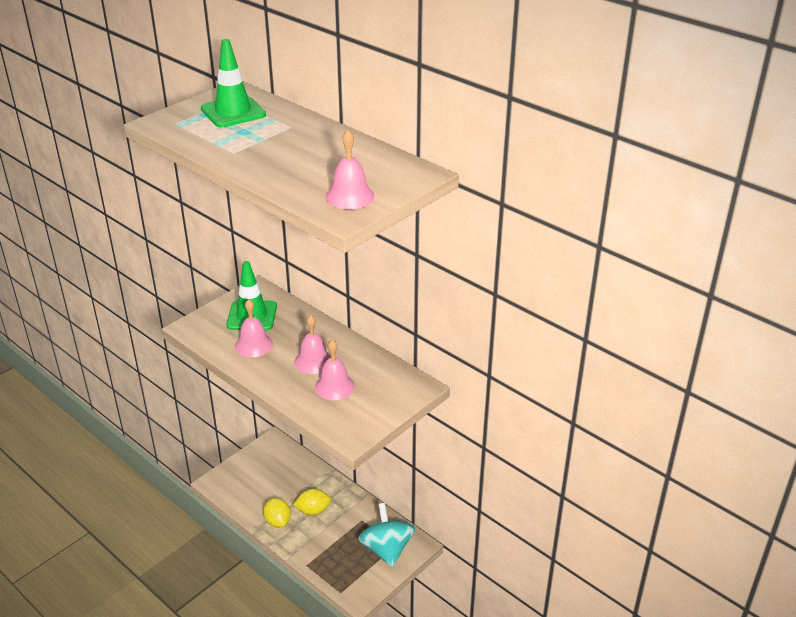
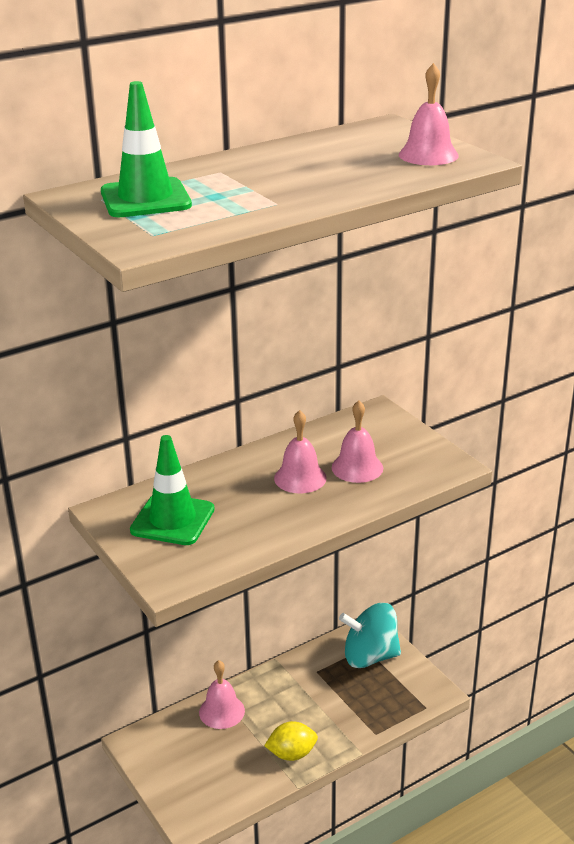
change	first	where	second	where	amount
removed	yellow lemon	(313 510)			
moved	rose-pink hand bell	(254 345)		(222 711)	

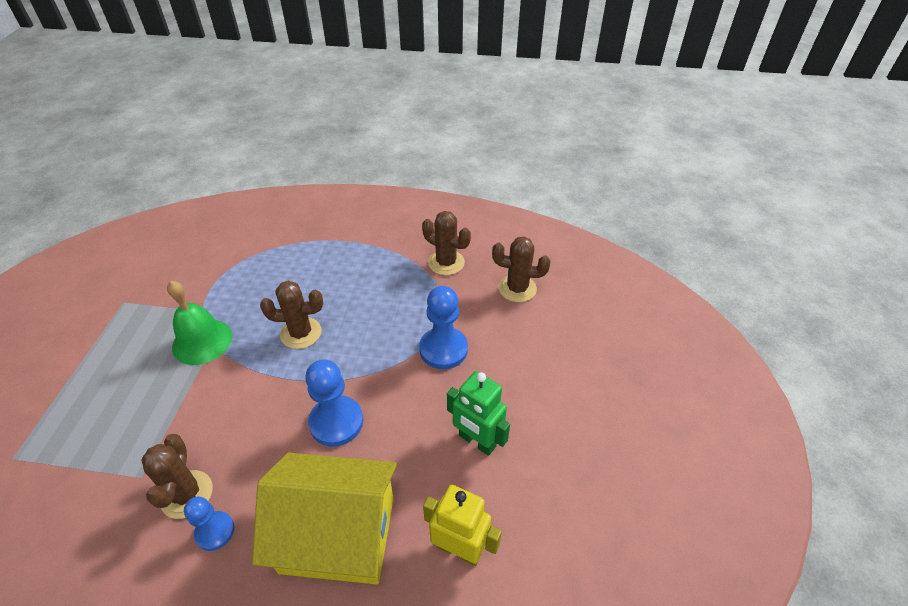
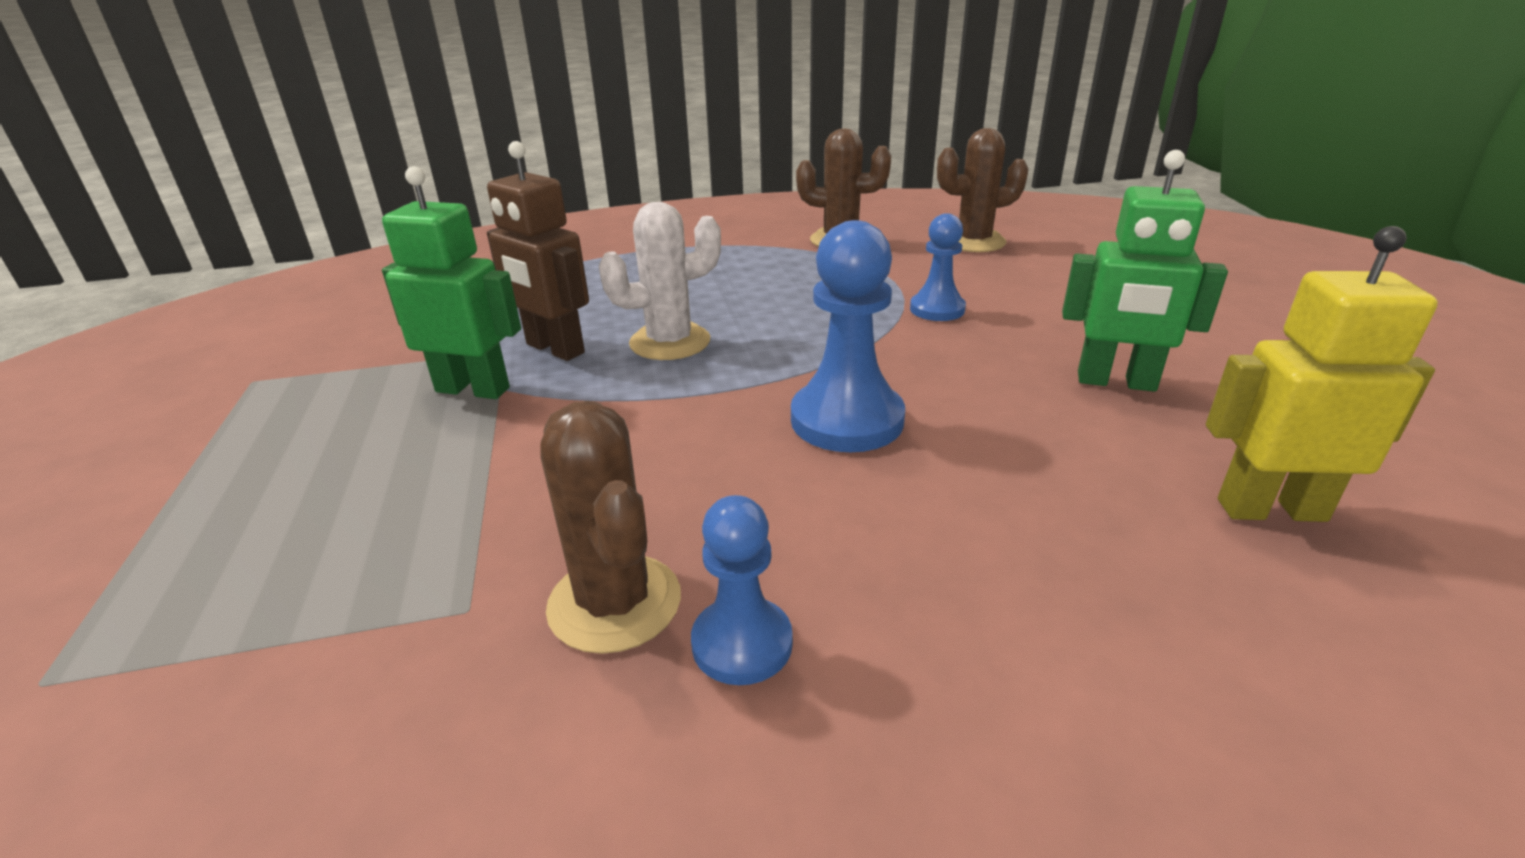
change	first	where	second	where	amount
removed	yellow house	(338 534)			
added			brown toy robot	(554 349)	
replaced	emerald hand bell	(202 341)	emerald toy robot	(473 389)	
recoloured	brown cactus	(301 333)	pure white cactus	(670 342)	
resized	cobalt game pawn	(443 349)		(937 309)	x0.62

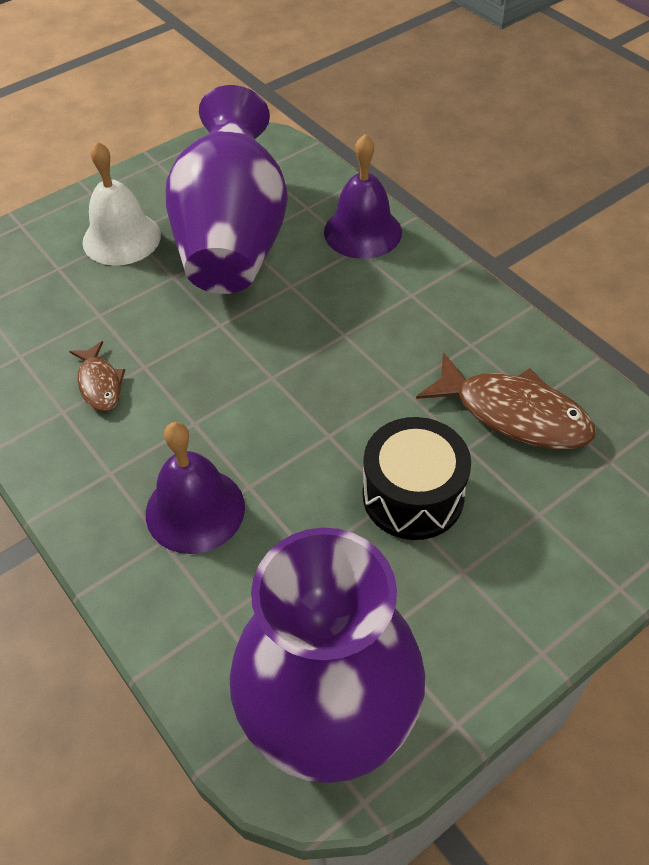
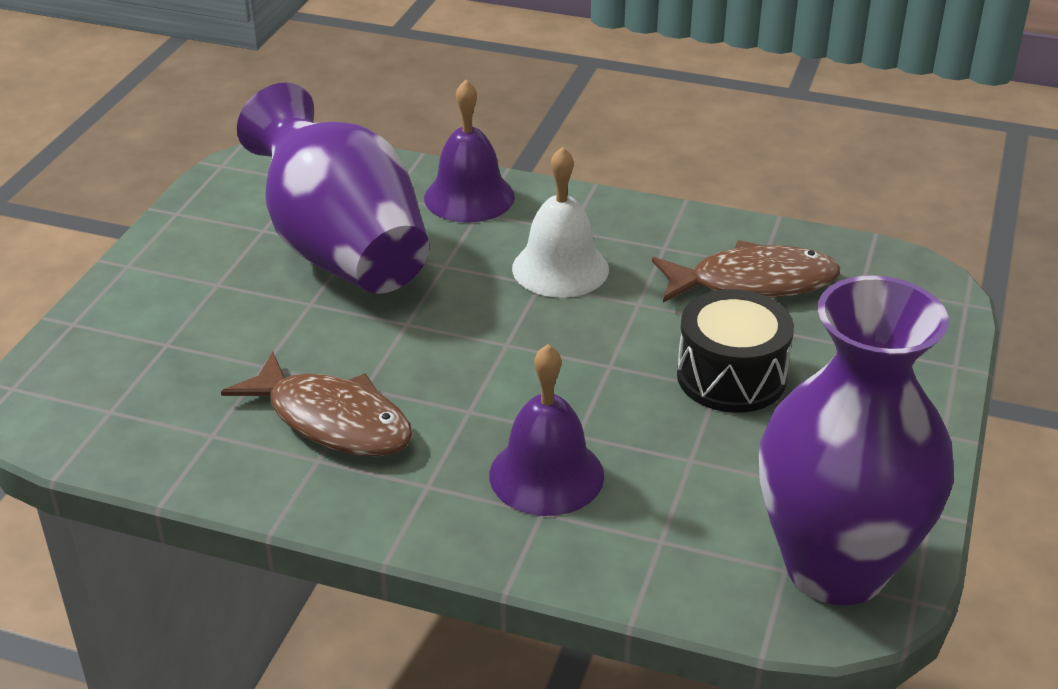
change	first	where	second	where	amount
moved	pure white hand bell	(121 238)		(560 268)	
resized	brown fish	(100 384)		(333 421)	x1.82

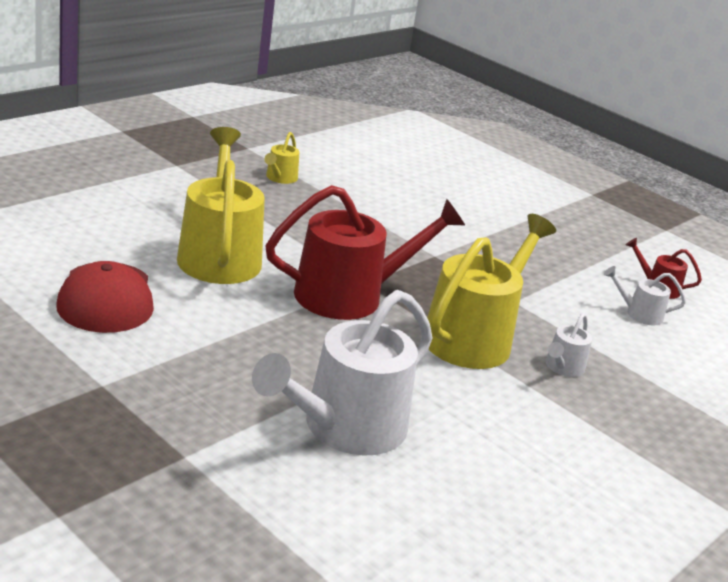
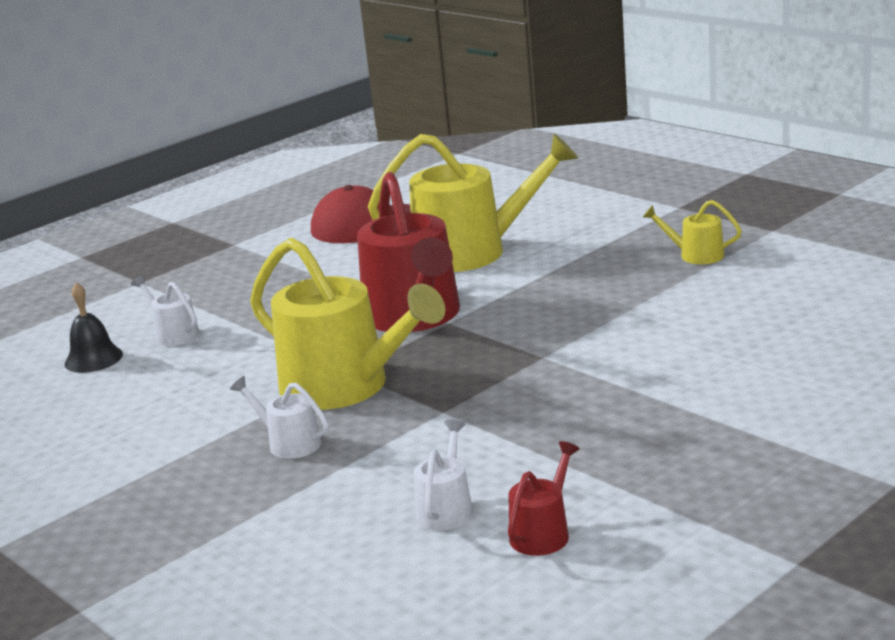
change	first	where	second	where	amount
added			black hand bell	(93 359)	
resized	pure white sprinkling can	(345 427)		(173 334)	x0.45

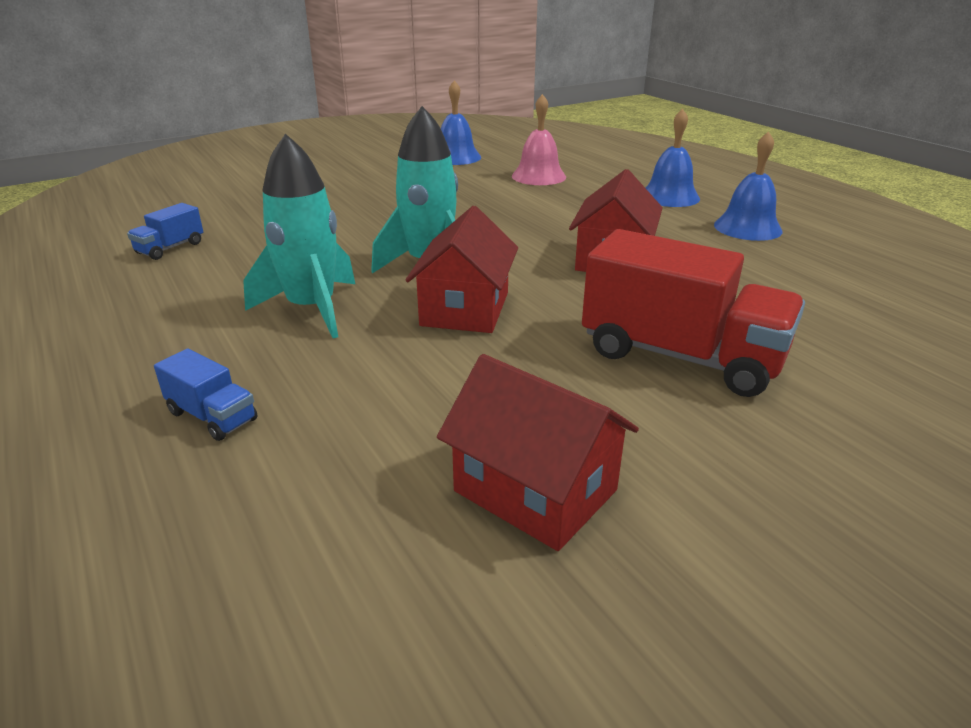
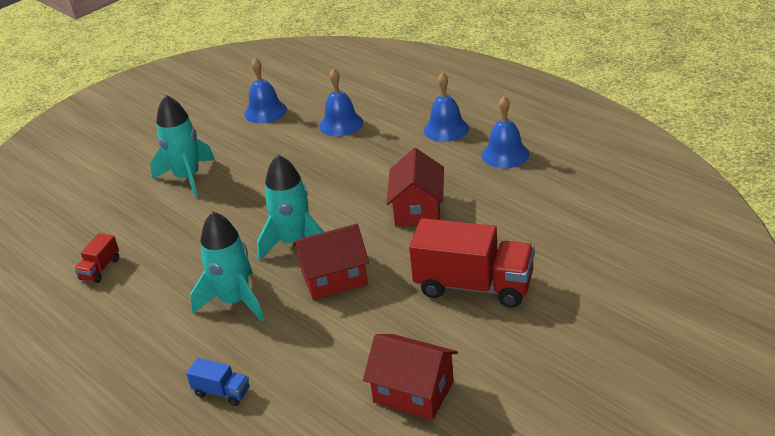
change	first	where	second	where	amount
added			aqua spaceship	(187 178)	
recoloured	cobalt truck	(170 248)	red truck	(100 269)	
recoloured	rose-pink hand bell	(538 176)	cobalt hand bell	(341 124)	
turned	red house	(465 309)		(334 278)	75 degrees clockwise

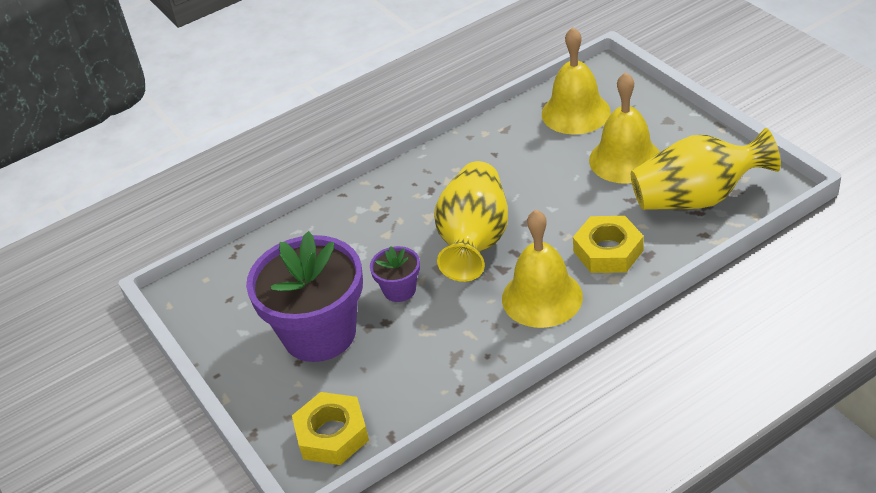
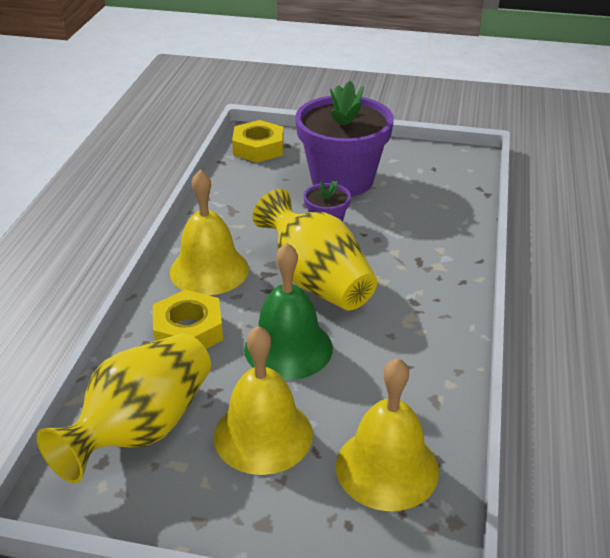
change	first	where	second	where	amount
added			emerald hand bell	(288 348)	

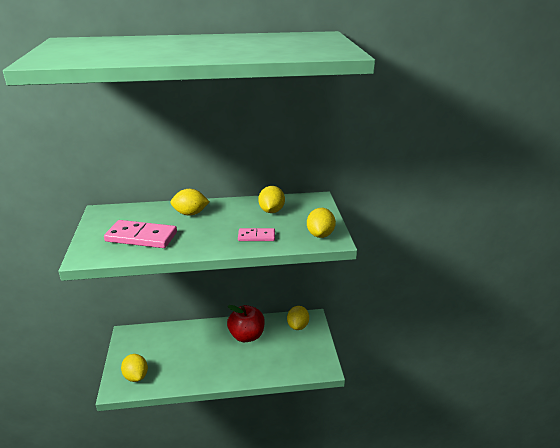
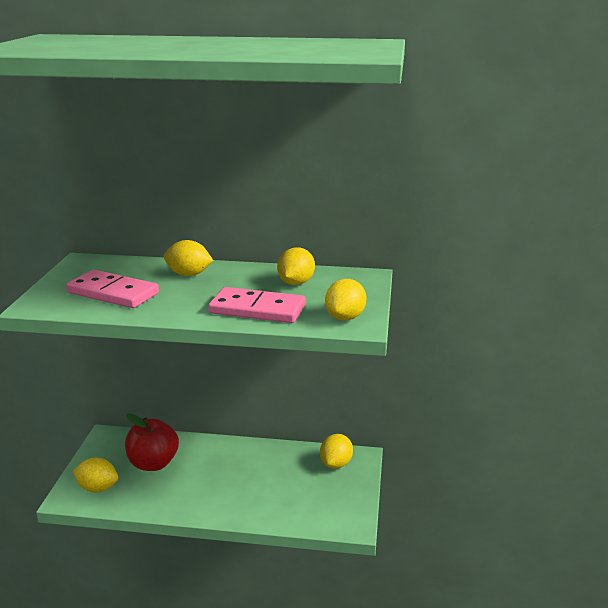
change	first	where	second	where	amount
moved	red toy apple	(246 336)		(153 463)	
turned	yellow lemon	(136 376)		(97 488)	60 degrees counterclockwise
resized	rose-pink domino tile	(256 236)		(257 309)	x1.76

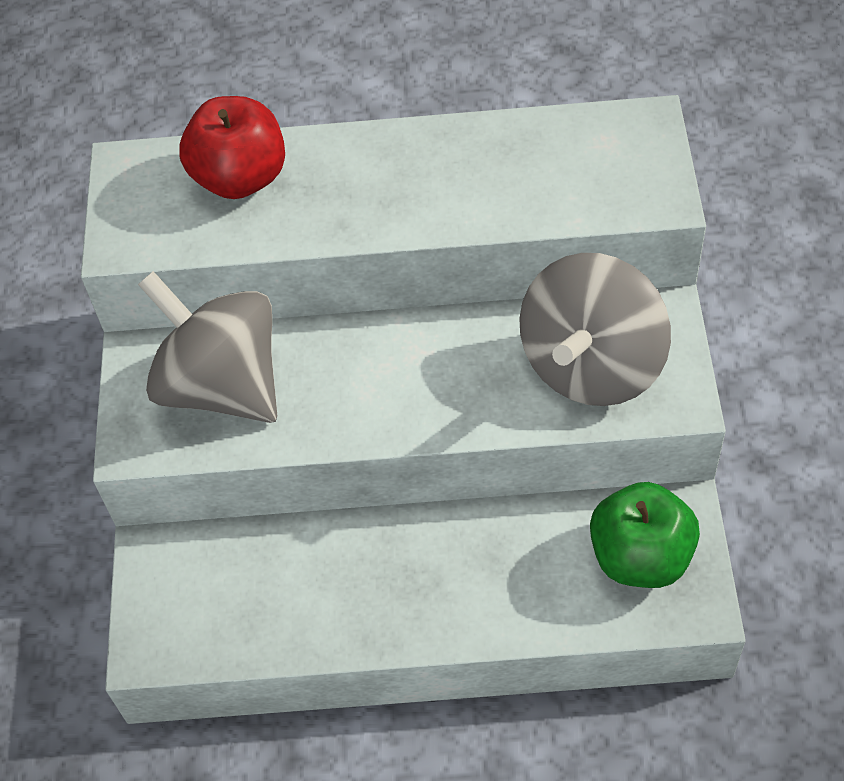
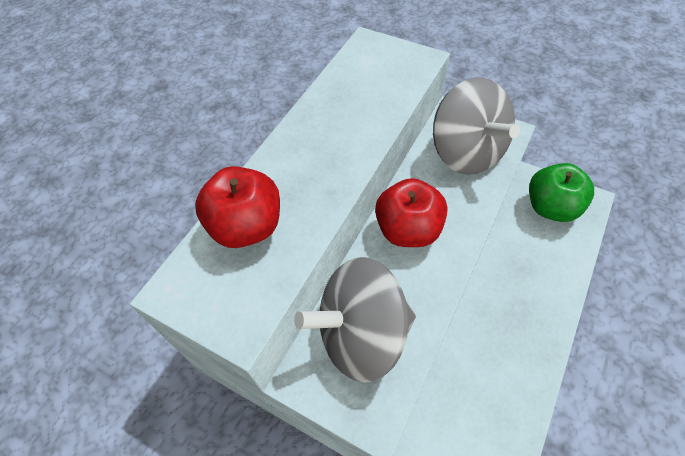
change	first	where	second	where	amount
added			red toy apple	(408 230)	

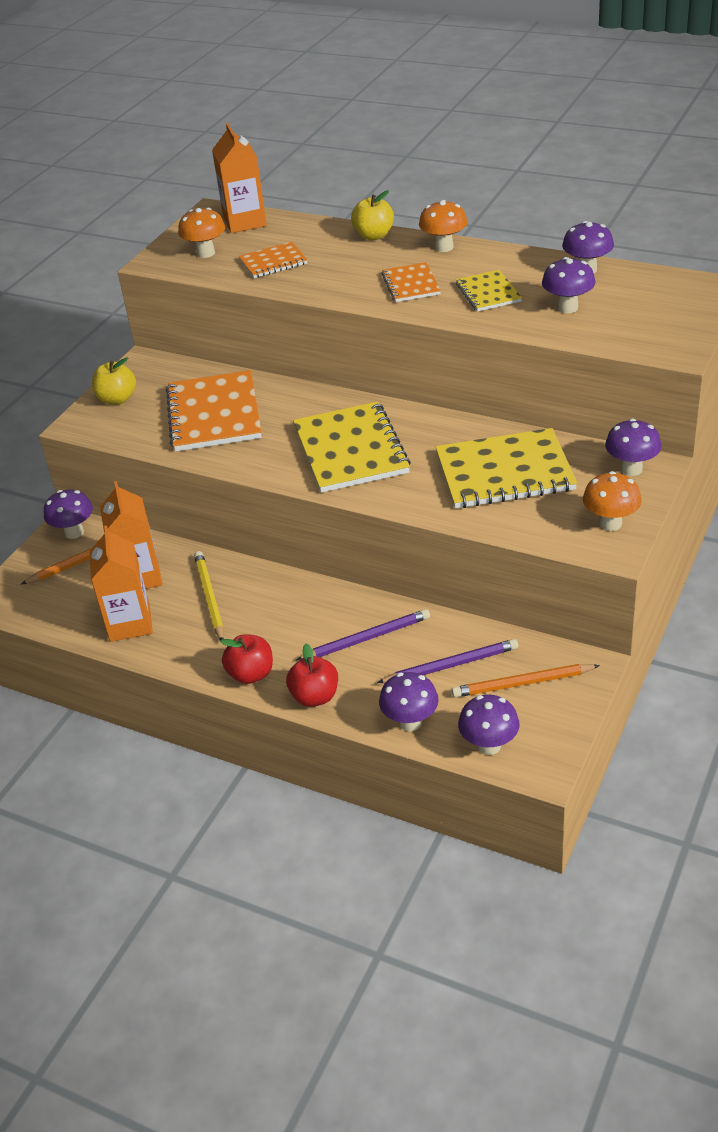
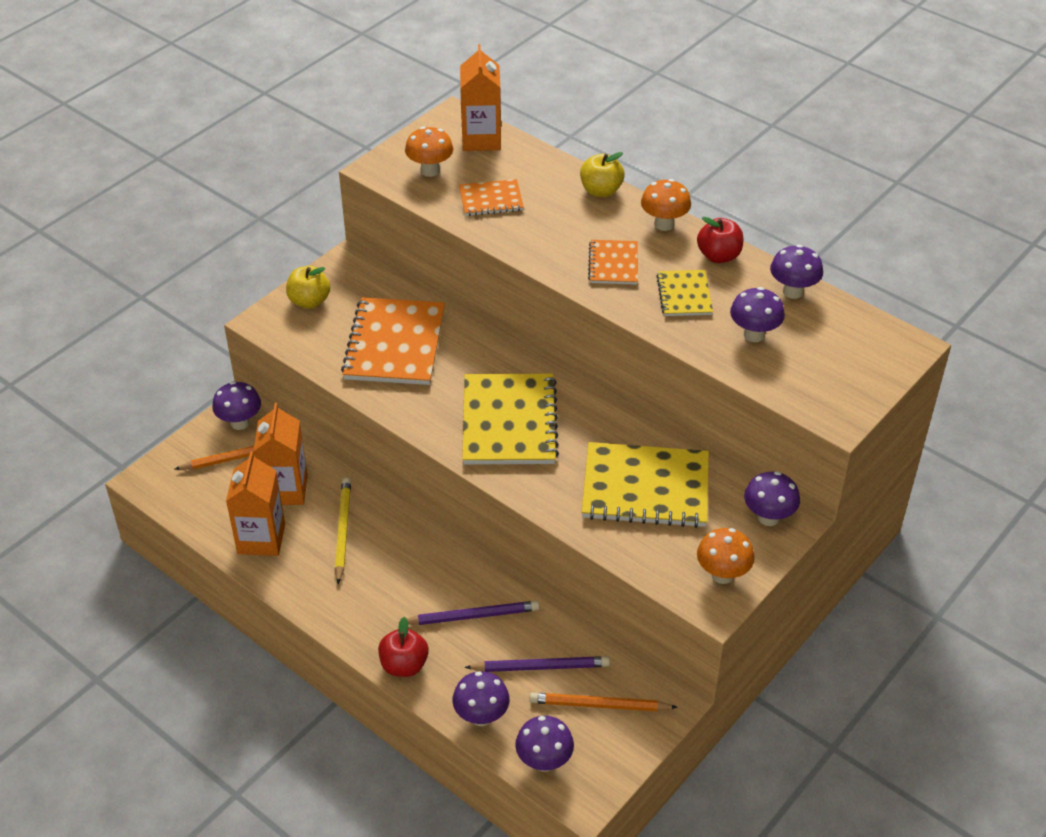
change	first	where	second	where	amount
moved	red toy apple	(251 674)		(719 256)	

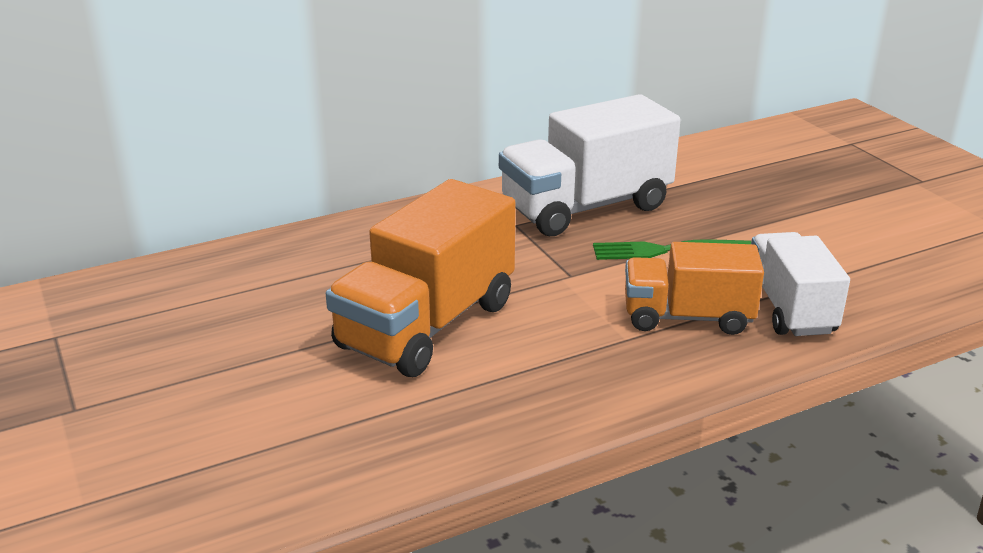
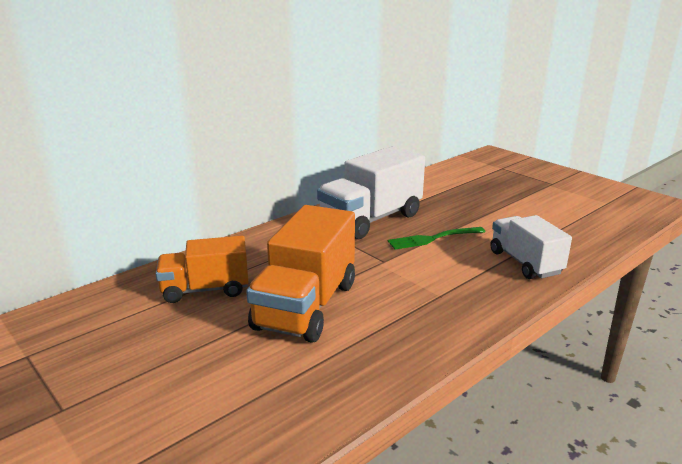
change	first	where	second	where	amount
moved	orange-coloured truck	(687 317)		(205 290)	

